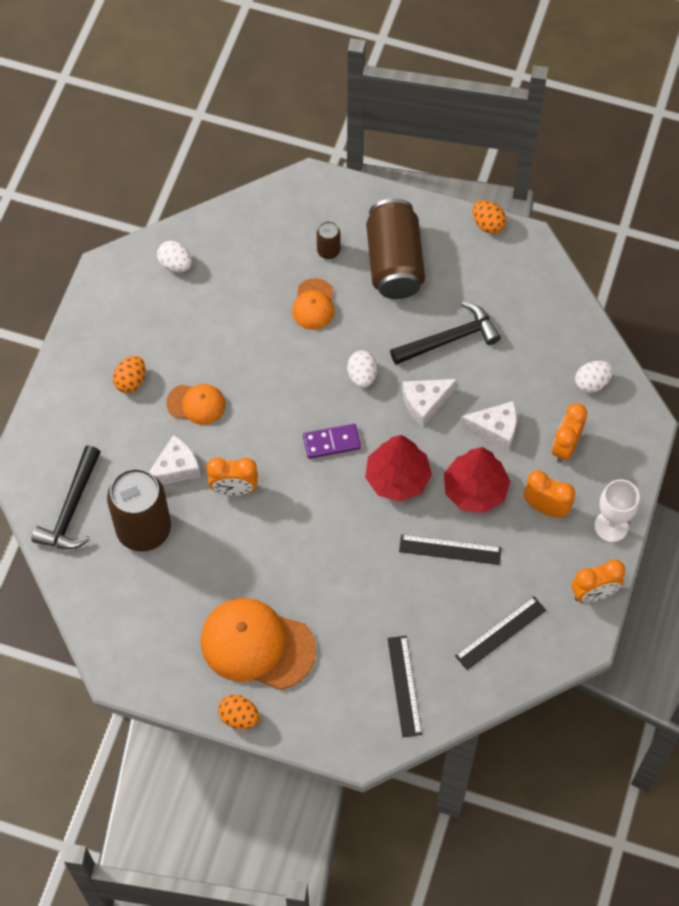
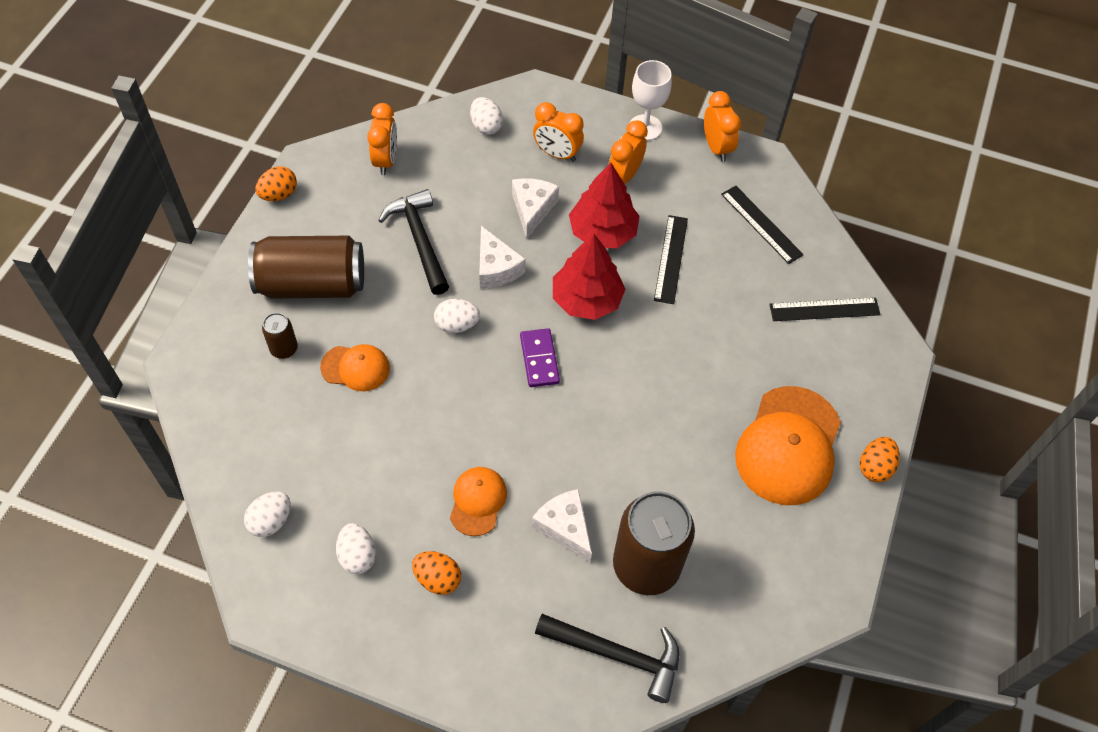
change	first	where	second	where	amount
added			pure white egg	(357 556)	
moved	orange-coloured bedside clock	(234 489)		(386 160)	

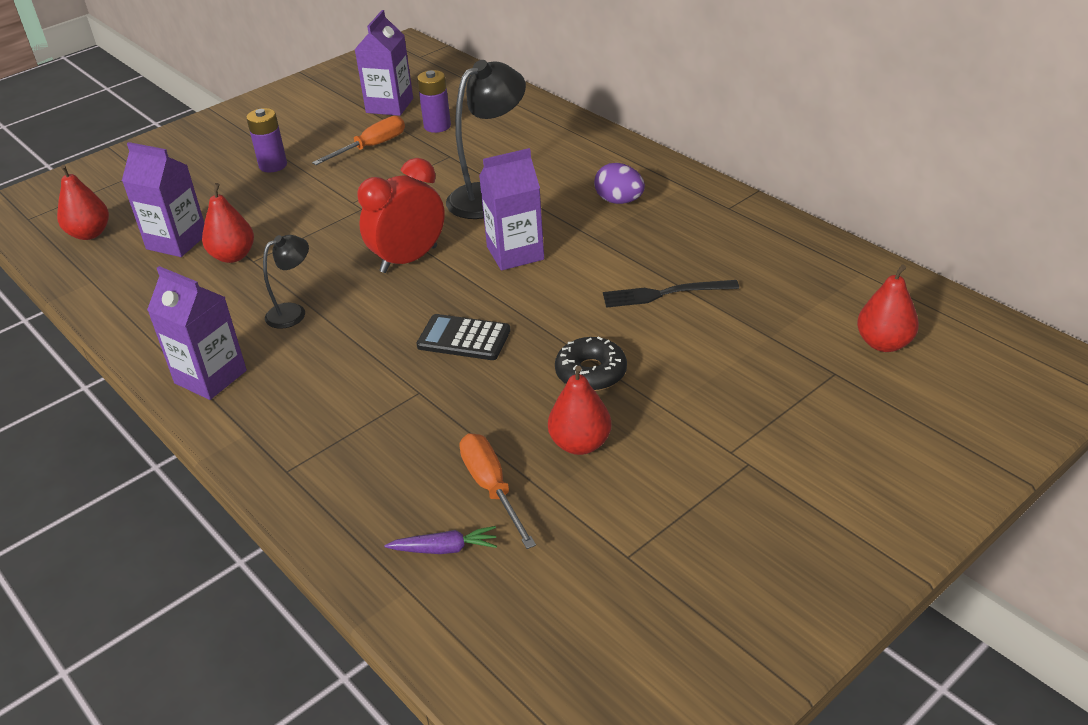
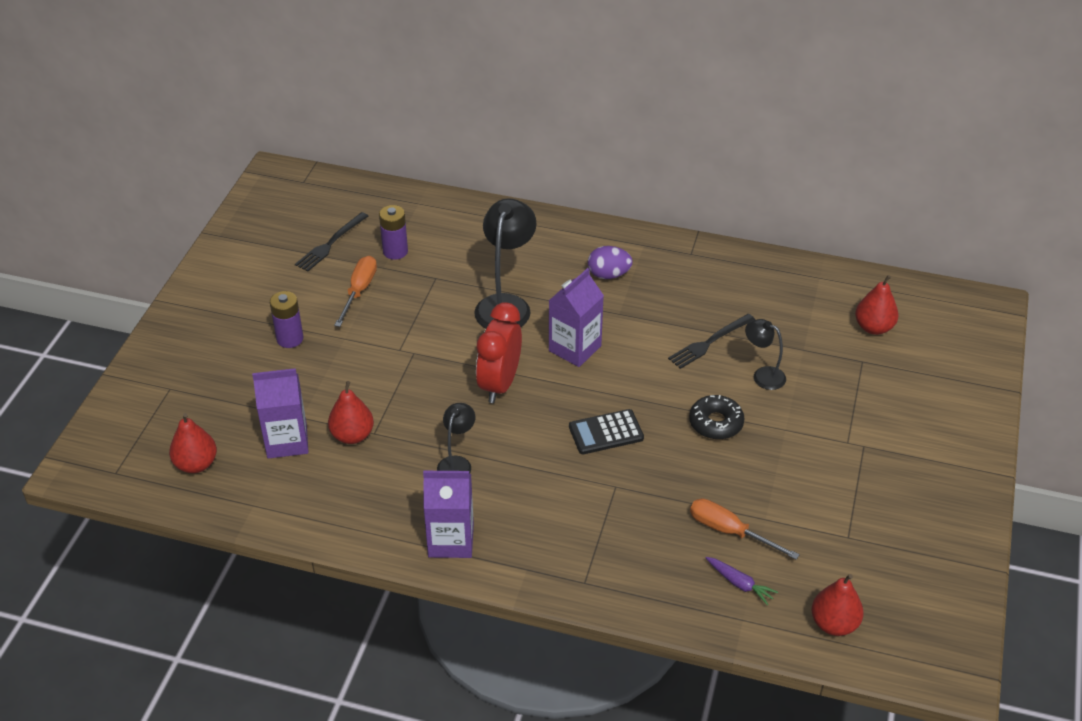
change	first	where	second	where	amount
added			black lamp	(762 375)	
moved	red toy pear	(580 444)		(834 624)	
replaced	royal purple milk carton	(389 105)	black table fork	(330 243)	
turned	royal purple root vegetable	(444 549)		(739 584)	75 degrees clockwise

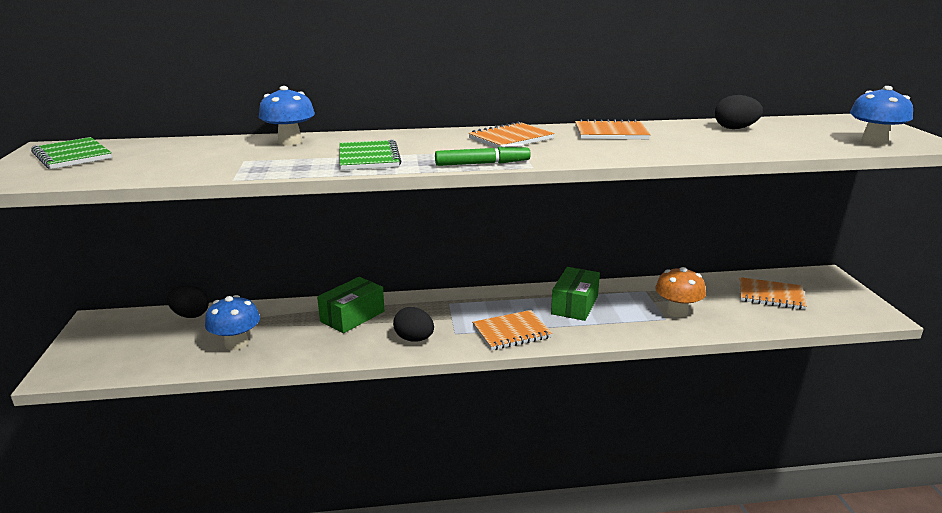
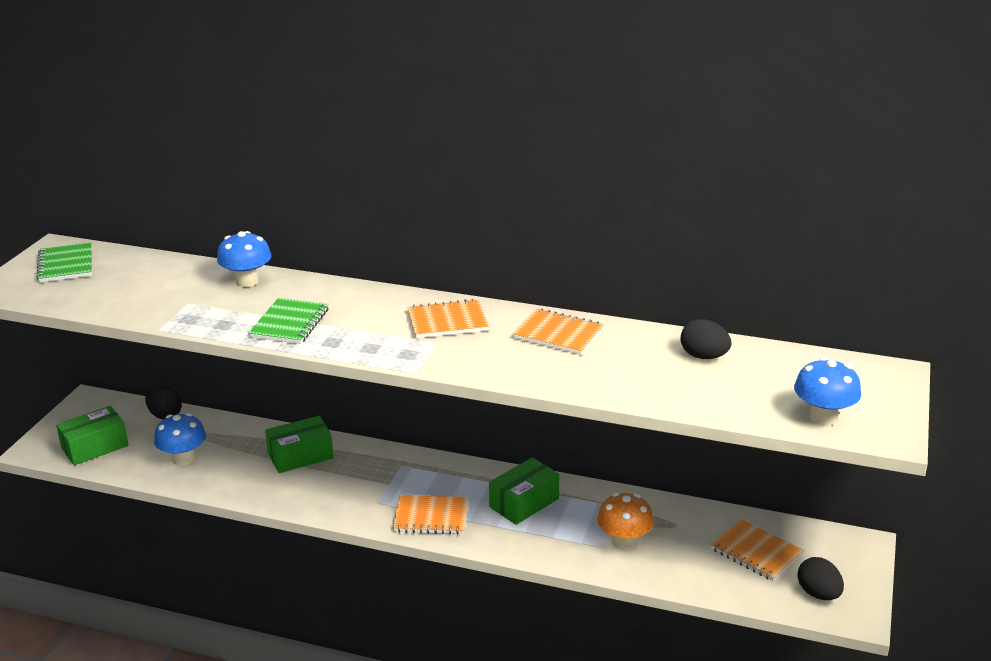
change	first	where	second	where	amount
removed	emerald marker pen	(482 164)			
added			emerald parcel	(95 447)	
moved	black egg	(414 339)		(818 594)	

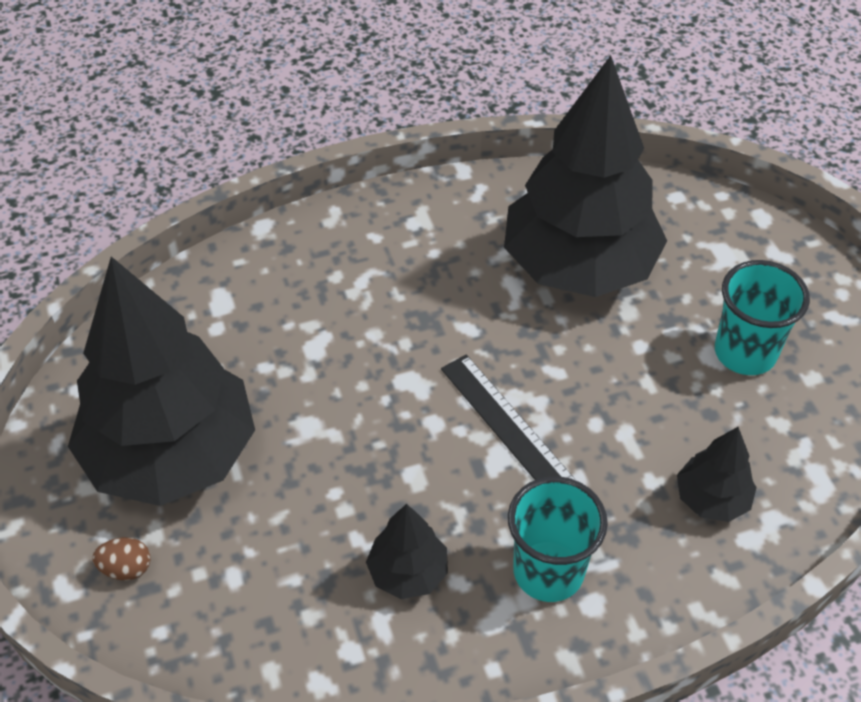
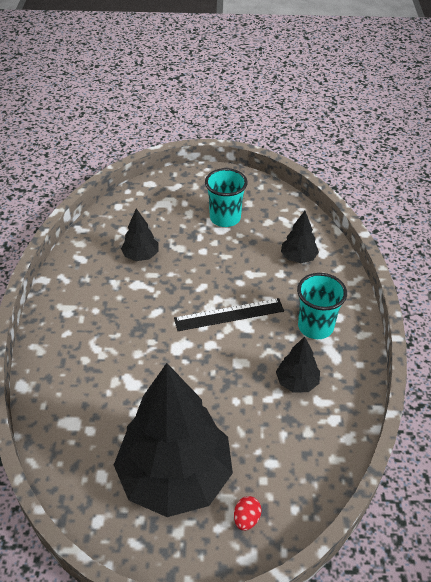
change	first	where	second	where	amount
recoloured	brown egg	(126 568)	red egg	(246 519)	
resized	black tree	(579 266)		(141 255)	x0.43

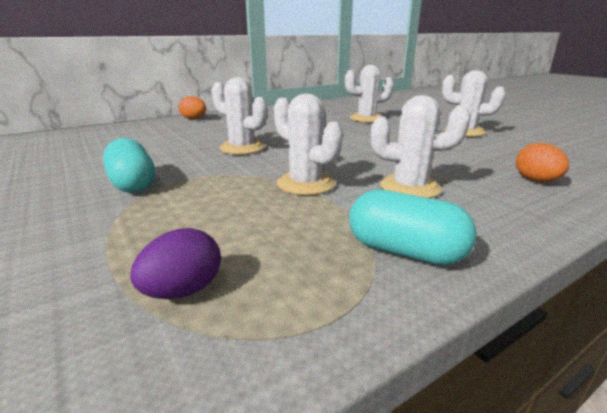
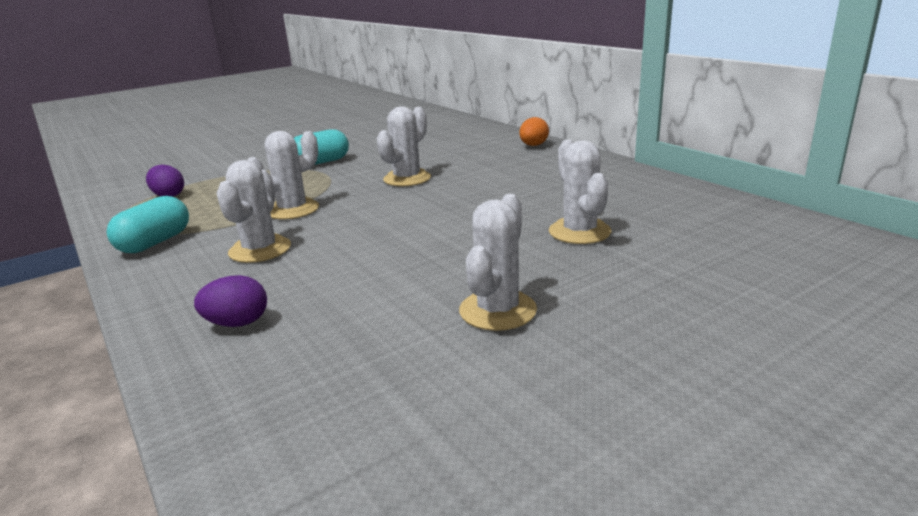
change	first	where	second	where	amount
recoloured	orange-coloured egg	(536 181)	royal purple egg	(237 323)	

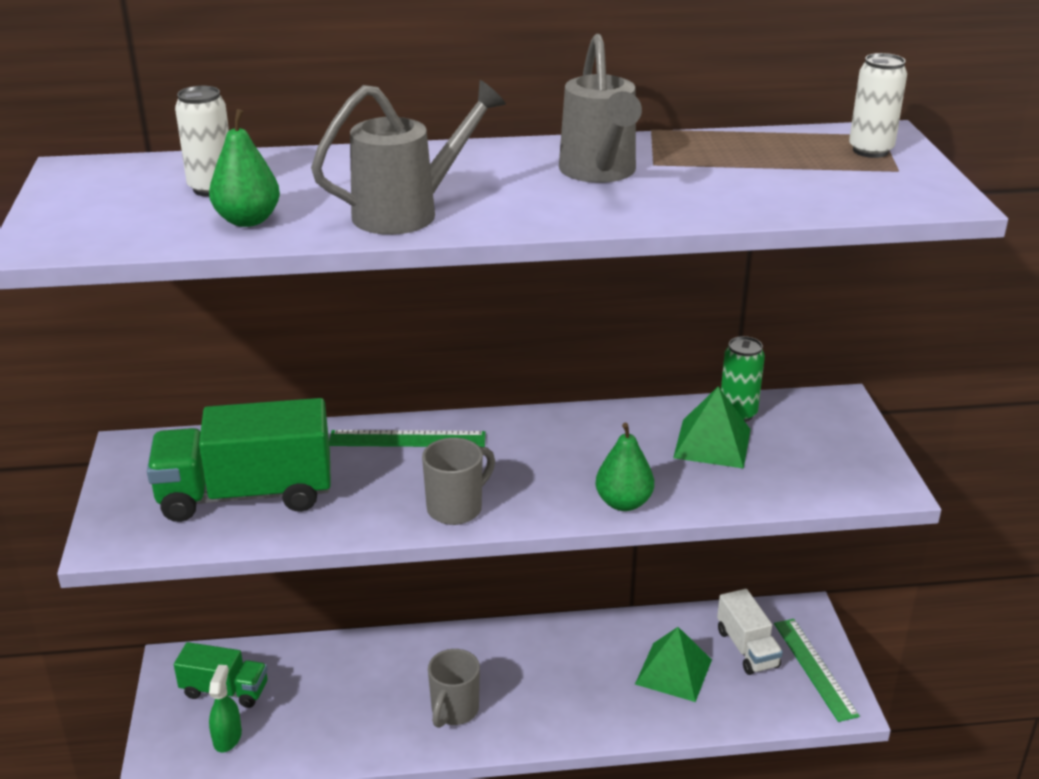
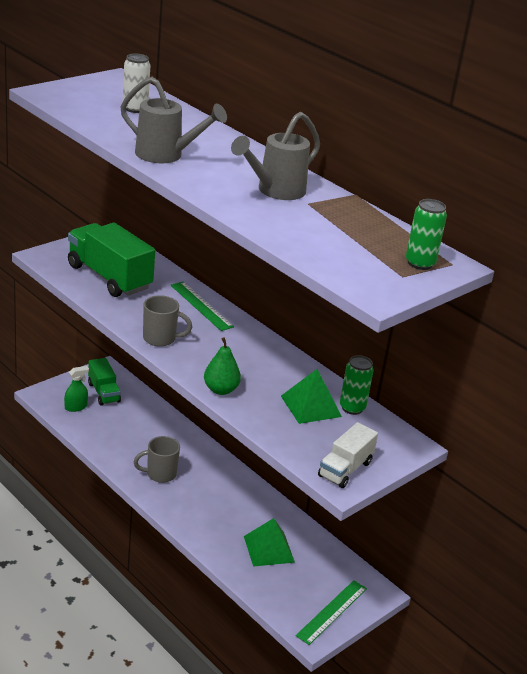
change	first	where	second	where	amount
removed	emerald toy pear	(248 220)			
moved	pure white truck	(747 648)		(345 469)	
recoloured	pure white soda can	(870 151)	emerald soda can	(420 263)	

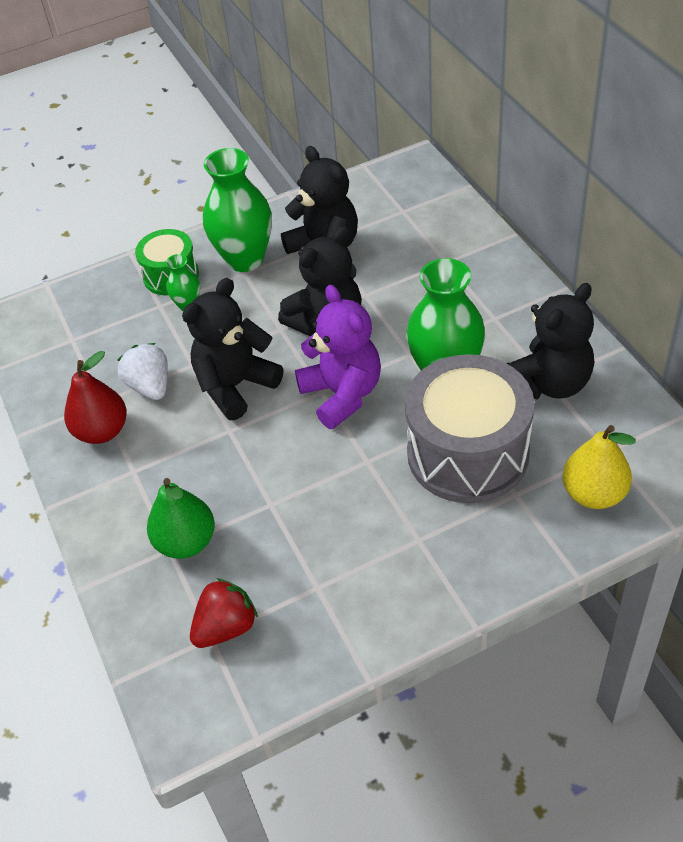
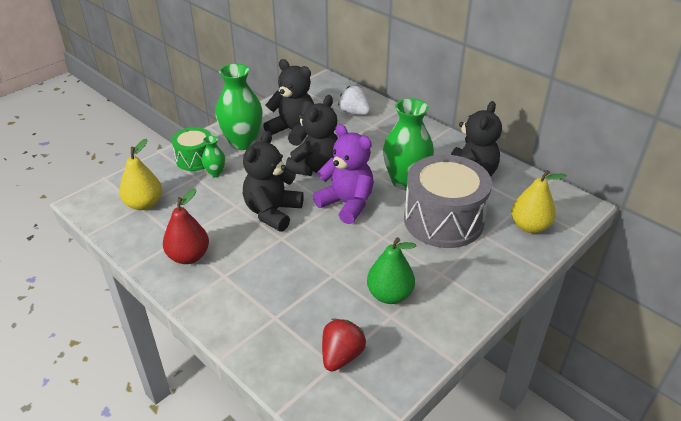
change	first	where	second	where	amount
added			yellow toy pear	(144 204)	
moved	pure white strawberry	(150 386)		(354 113)	
moved	emerald toy pear	(186 542)		(389 295)	

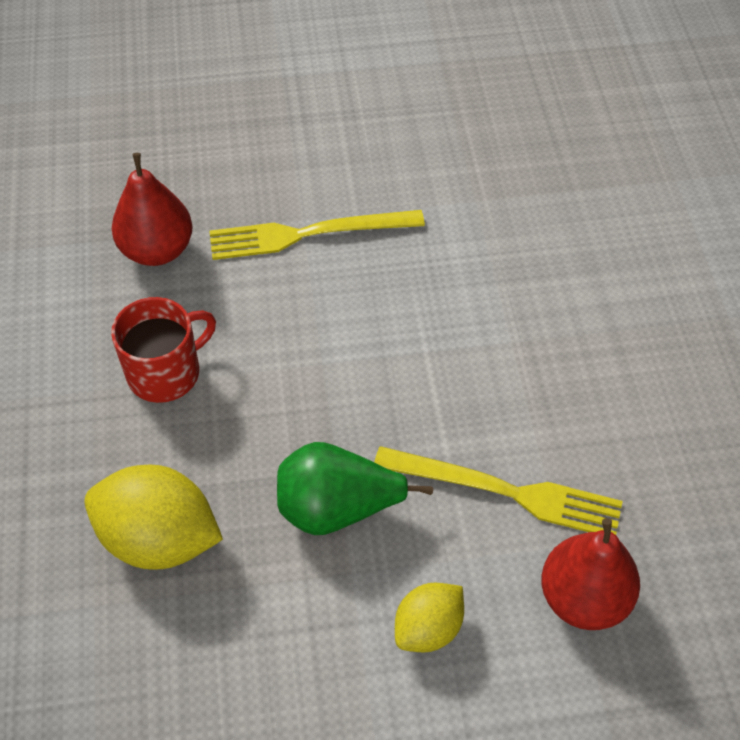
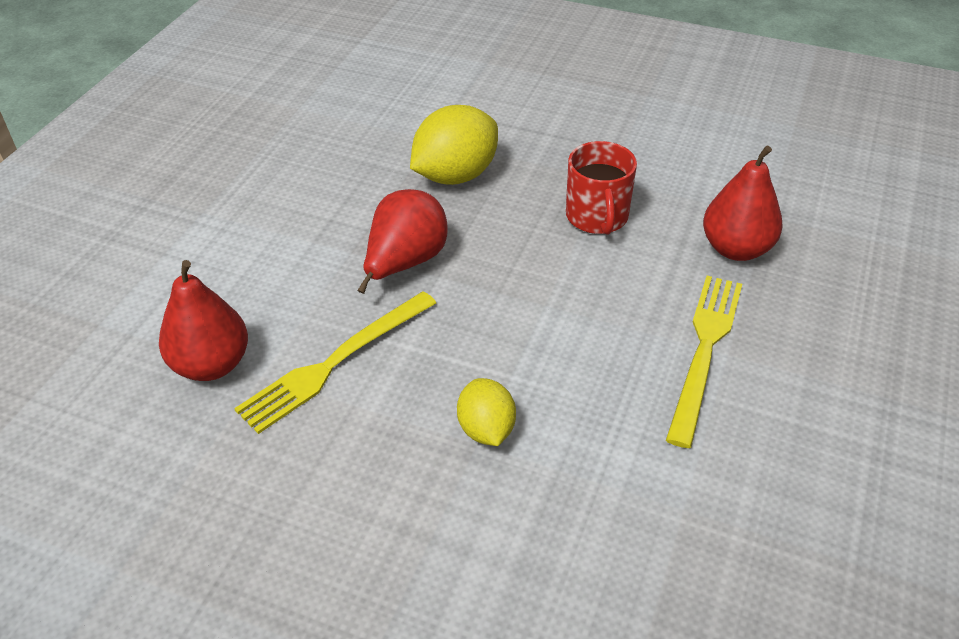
change	first	where	second	where	amount
moved	yellow lemon	(428 628)		(486 429)	
recoloured	emerald toy pear	(337 509)	red toy pear	(405 263)	

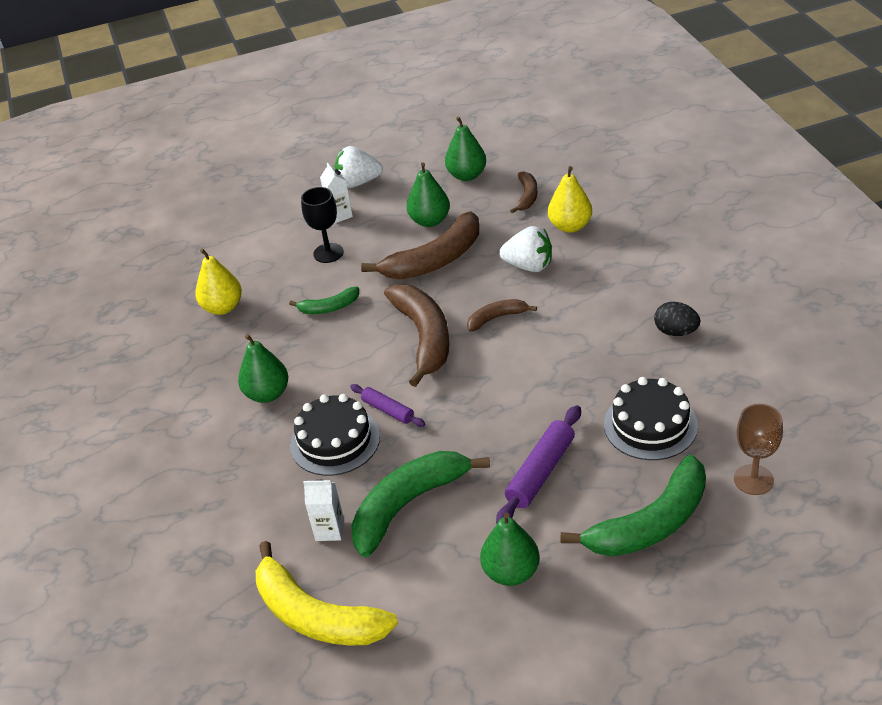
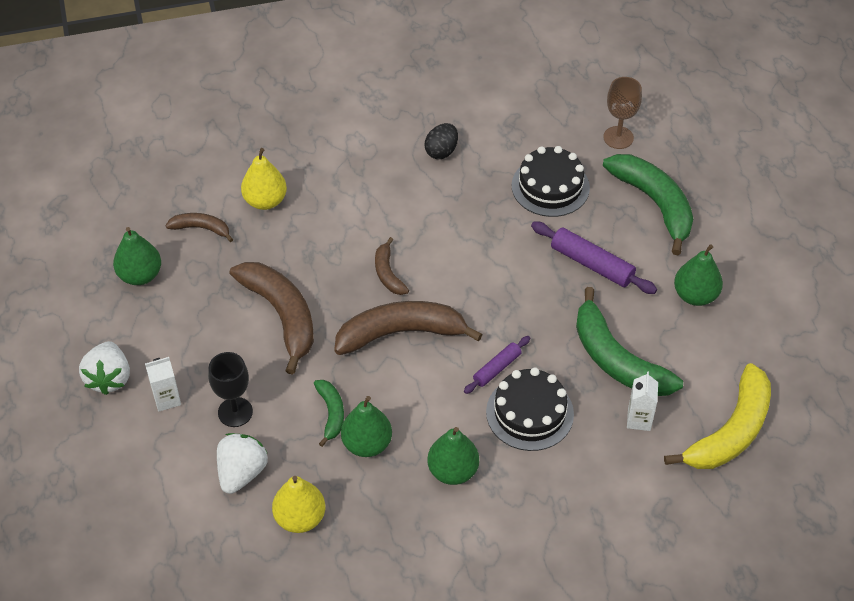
change	first	where	second	where	amount
moved	emerald toy pear	(430 221)		(367 444)	
moved	pure white strawberry	(529 266)		(242 473)	

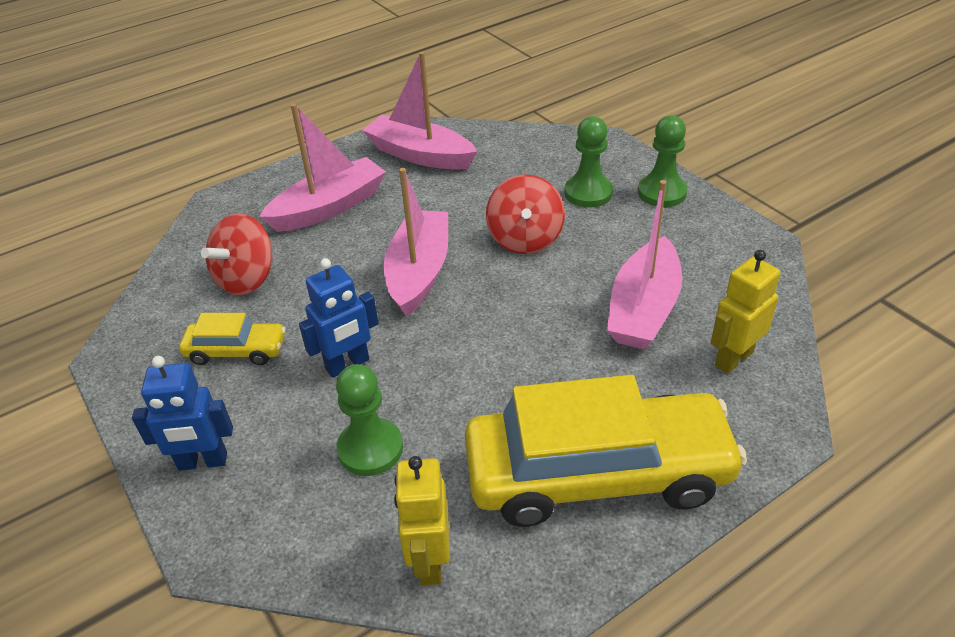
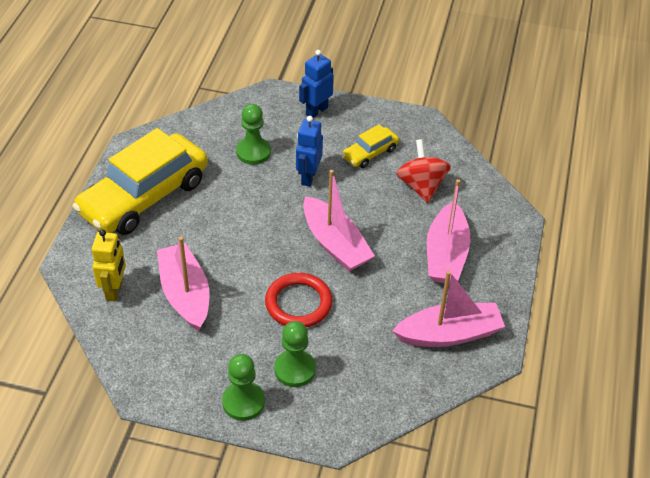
change	first	where	second	where	amount
removed	yellow toy robot	(429 561)			
replaced	red toy top	(525 239)	red hoop	(298 303)	

